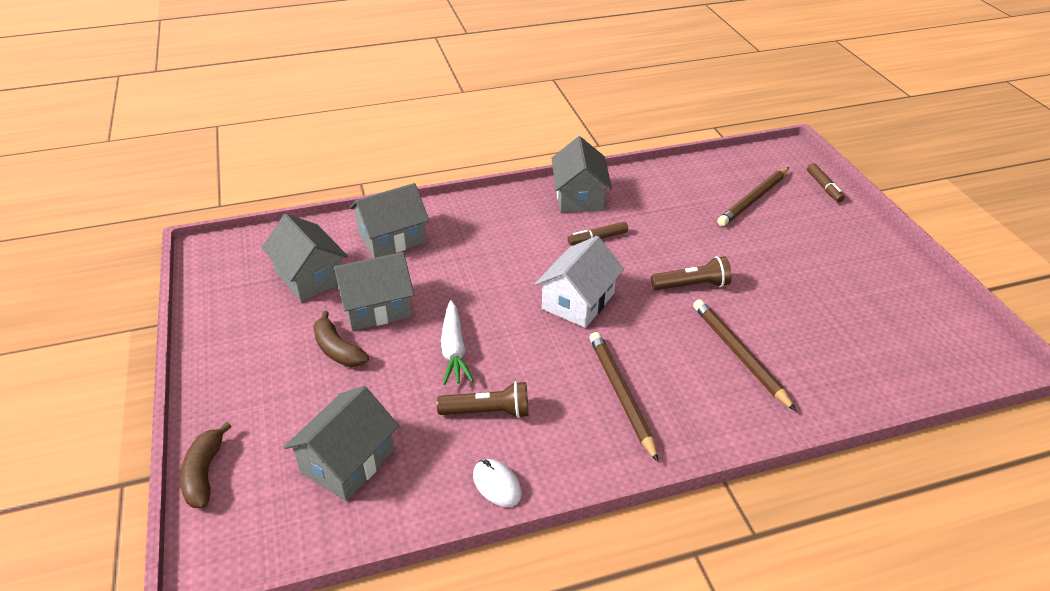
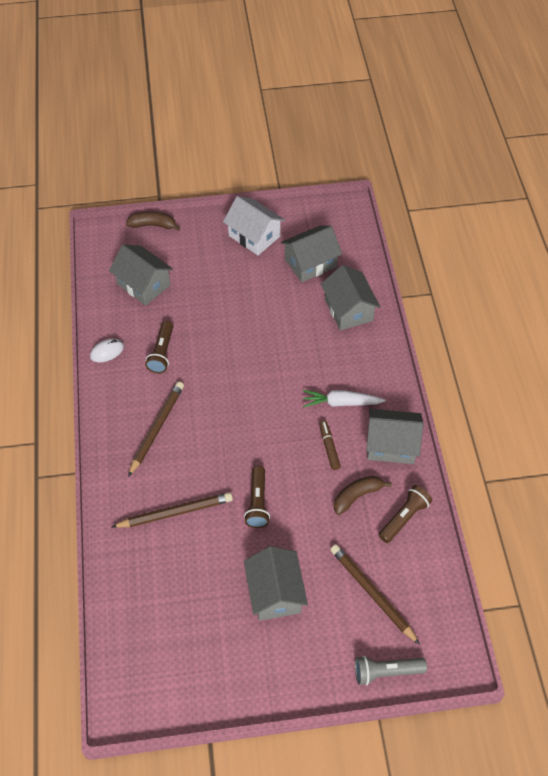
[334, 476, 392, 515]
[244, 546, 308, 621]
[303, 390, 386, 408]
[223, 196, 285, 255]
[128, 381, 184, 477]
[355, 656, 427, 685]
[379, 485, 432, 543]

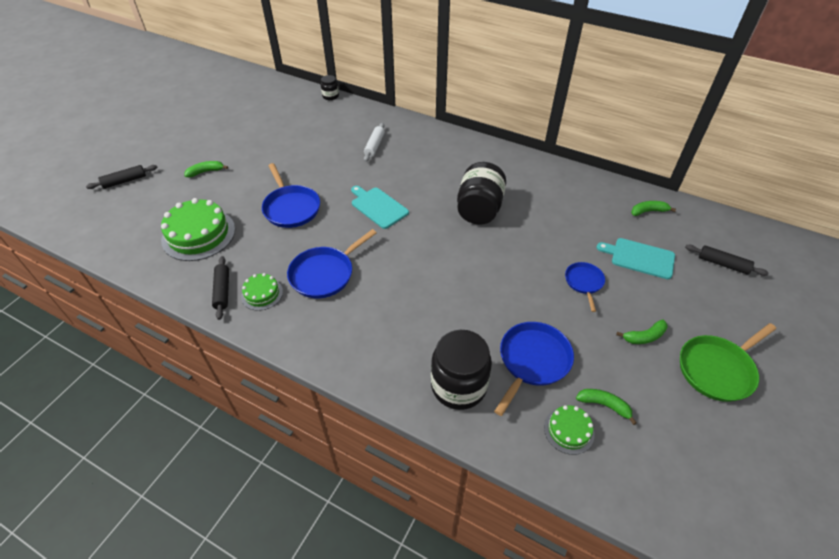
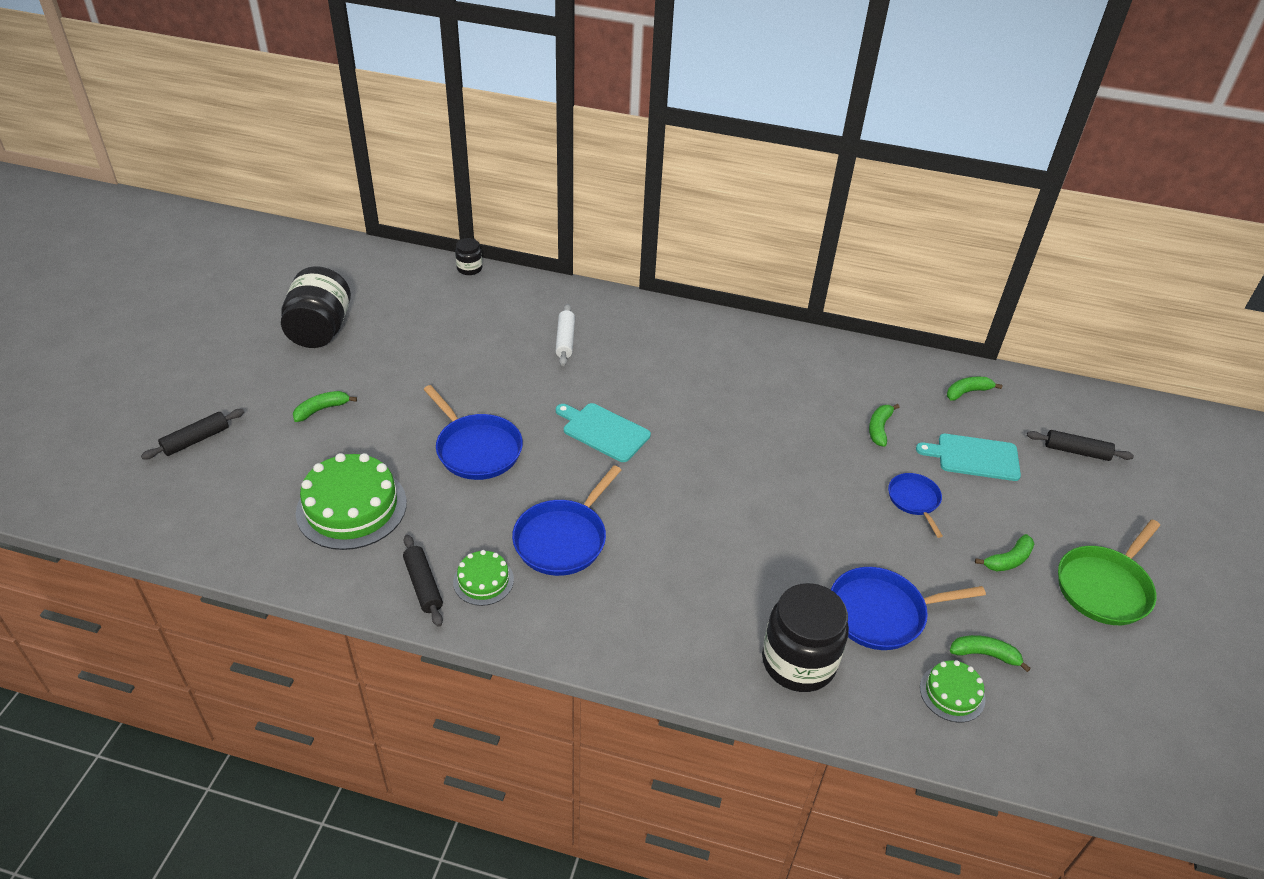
[281, 266, 351, 348]
[831, 567, 986, 650]
[869, 404, 899, 447]

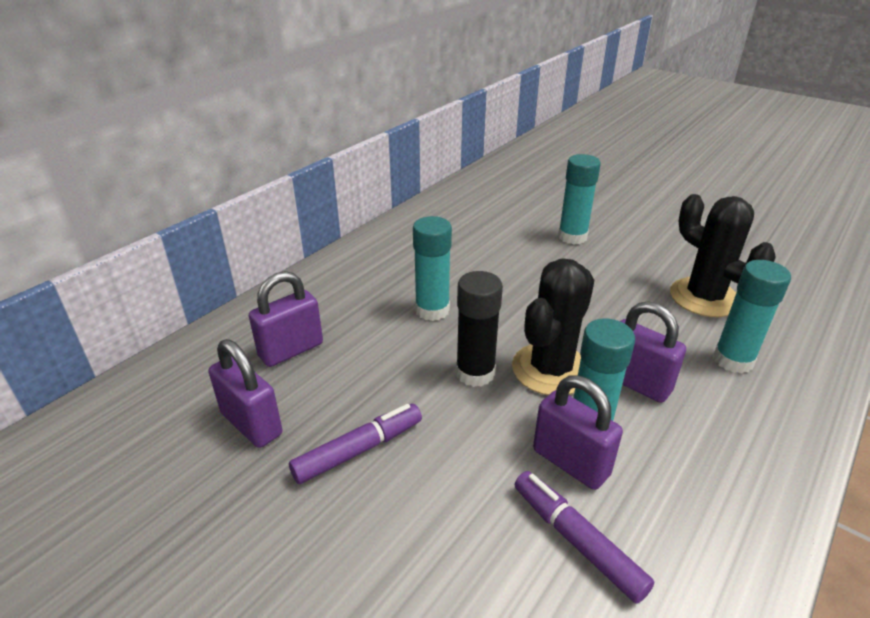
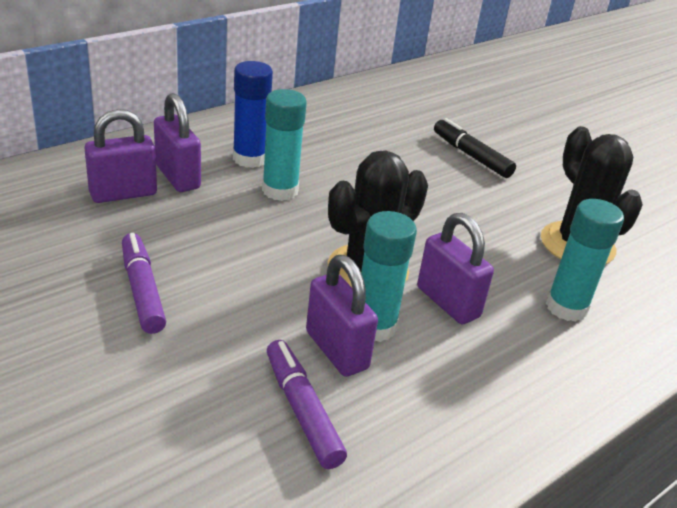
[154, 93, 201, 192]
[122, 233, 166, 334]
[456, 271, 503, 387] (first image)
[434, 118, 516, 178]
[233, 61, 273, 168]

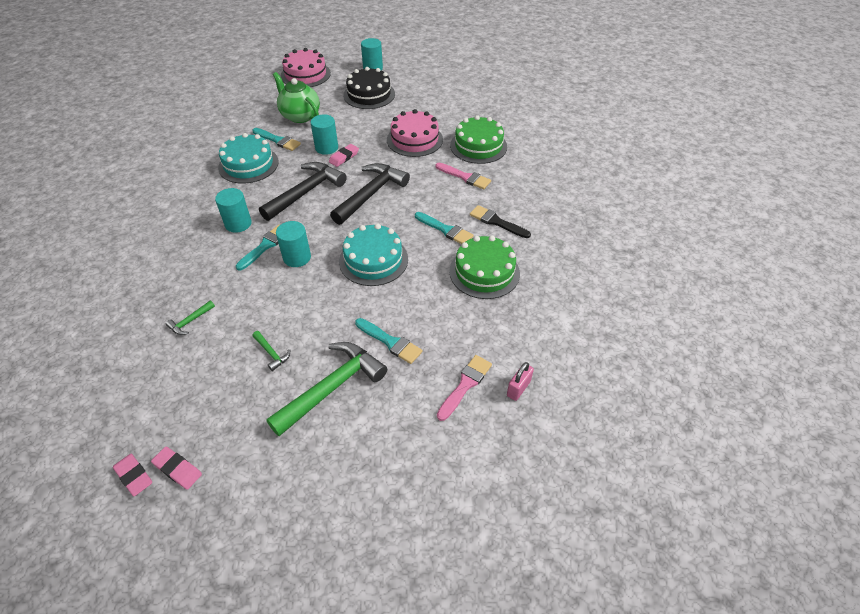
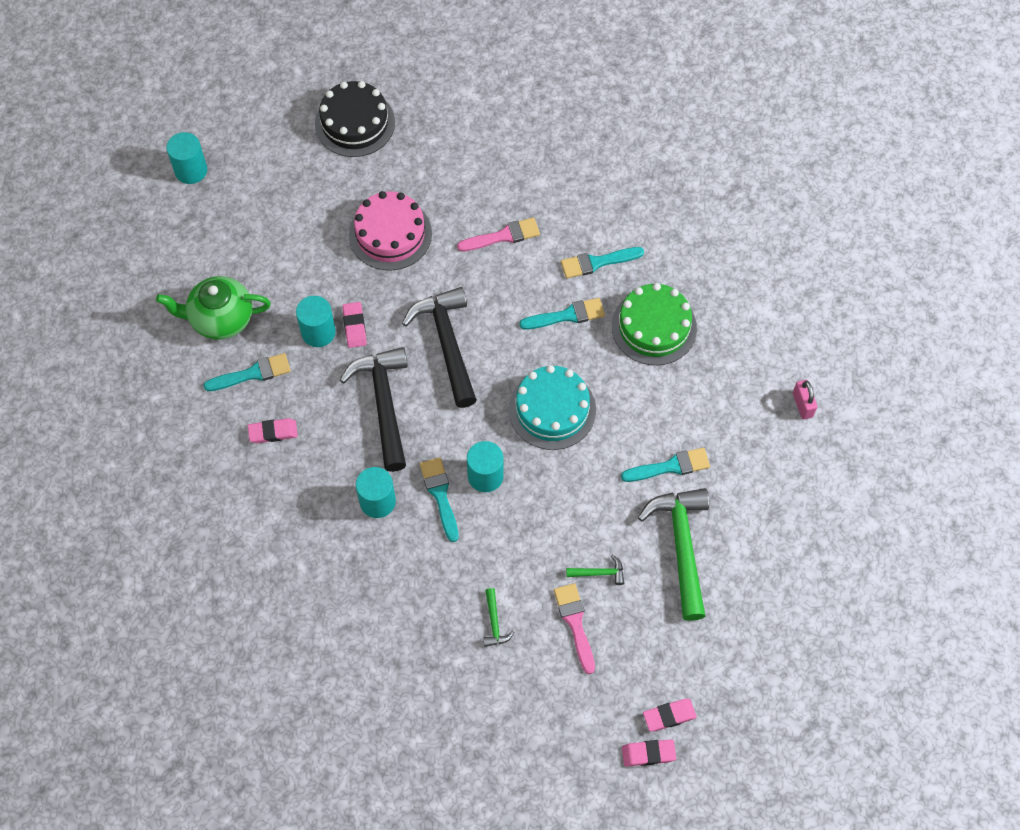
[248, 418, 298, 443]
[281, 48, 331, 87] (first image)
[315, 81, 395, 157]
[554, 583, 595, 674]
[450, 115, 507, 164] (first image)
[561, 247, 644, 278]

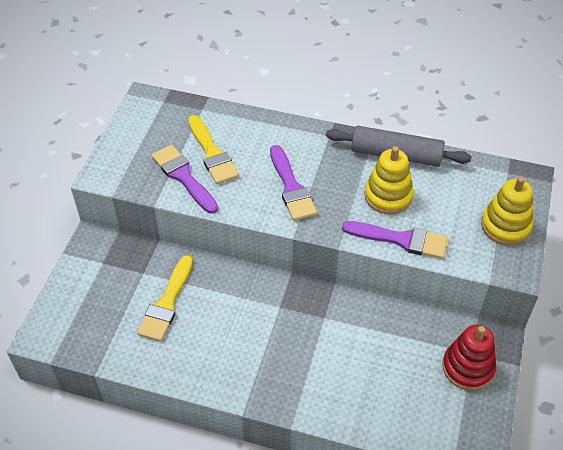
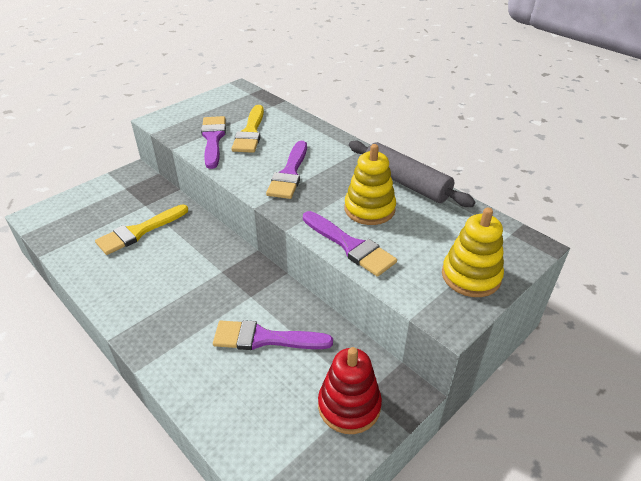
[213, 320, 333, 350]

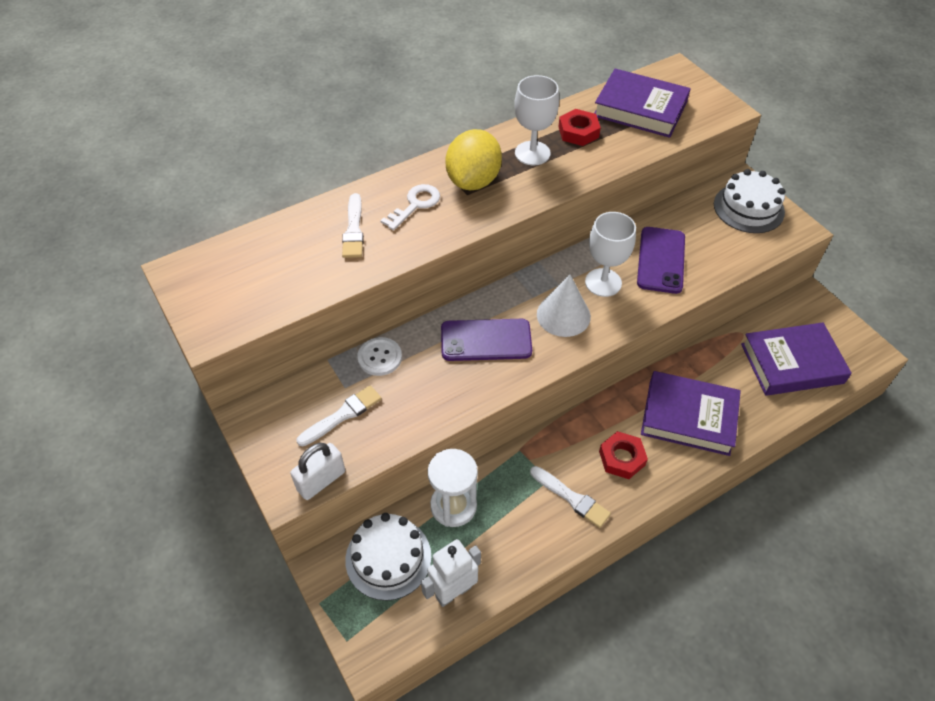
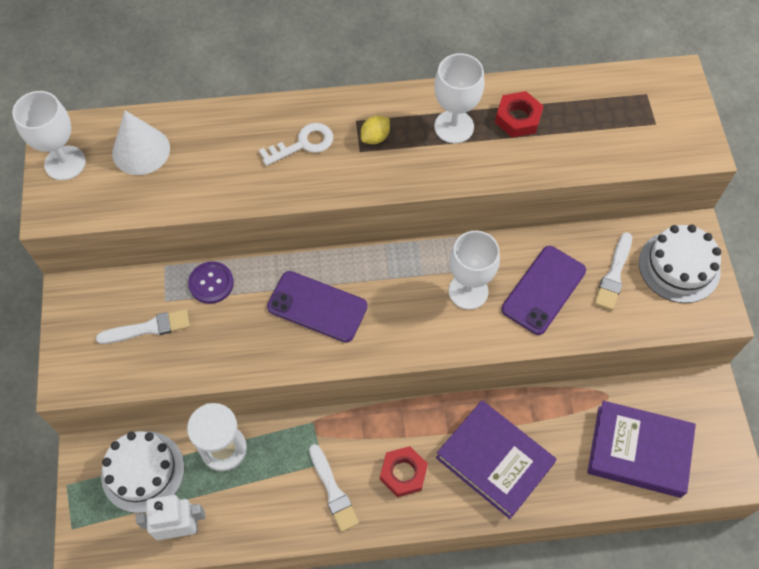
[290, 443, 345, 500] (first image)
[594, 232, 632, 310]
[188, 261, 234, 304]
[361, 116, 390, 144]
[112, 110, 170, 175]
[594, 68, 691, 138] (first image)
[12, 91, 86, 180]

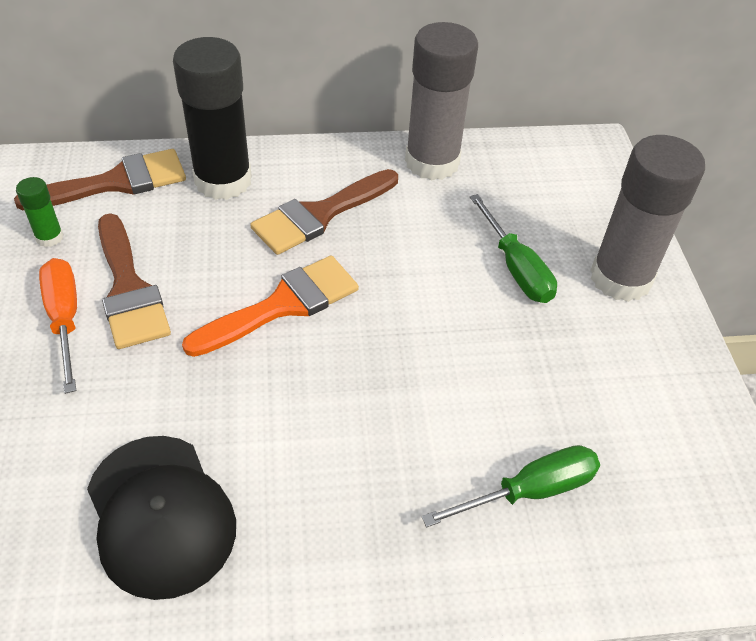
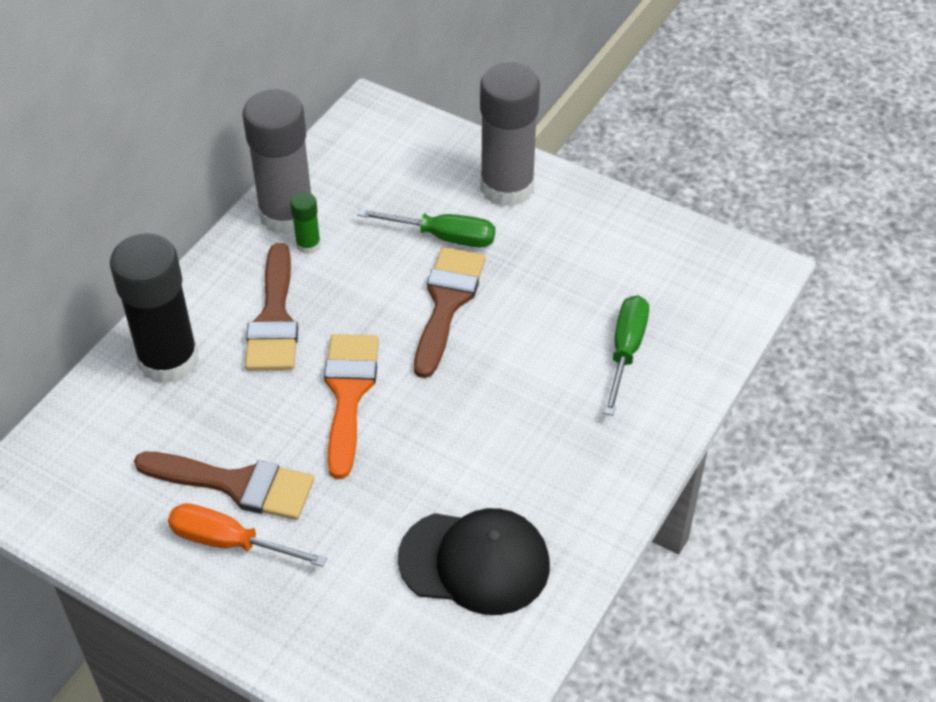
[414, 247, 486, 378]
[290, 192, 321, 254]

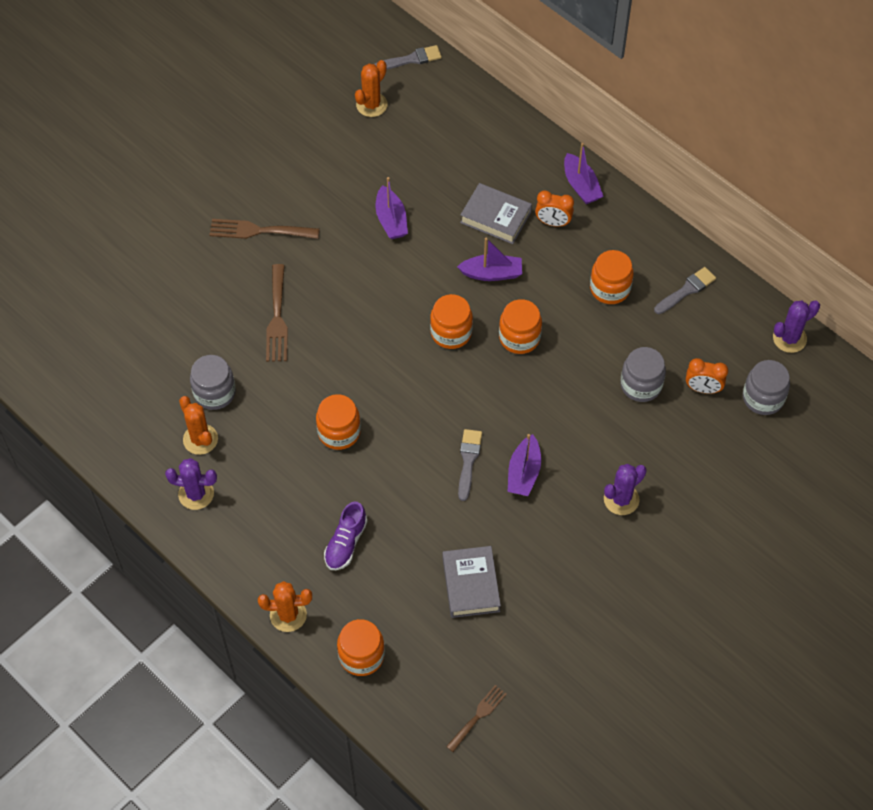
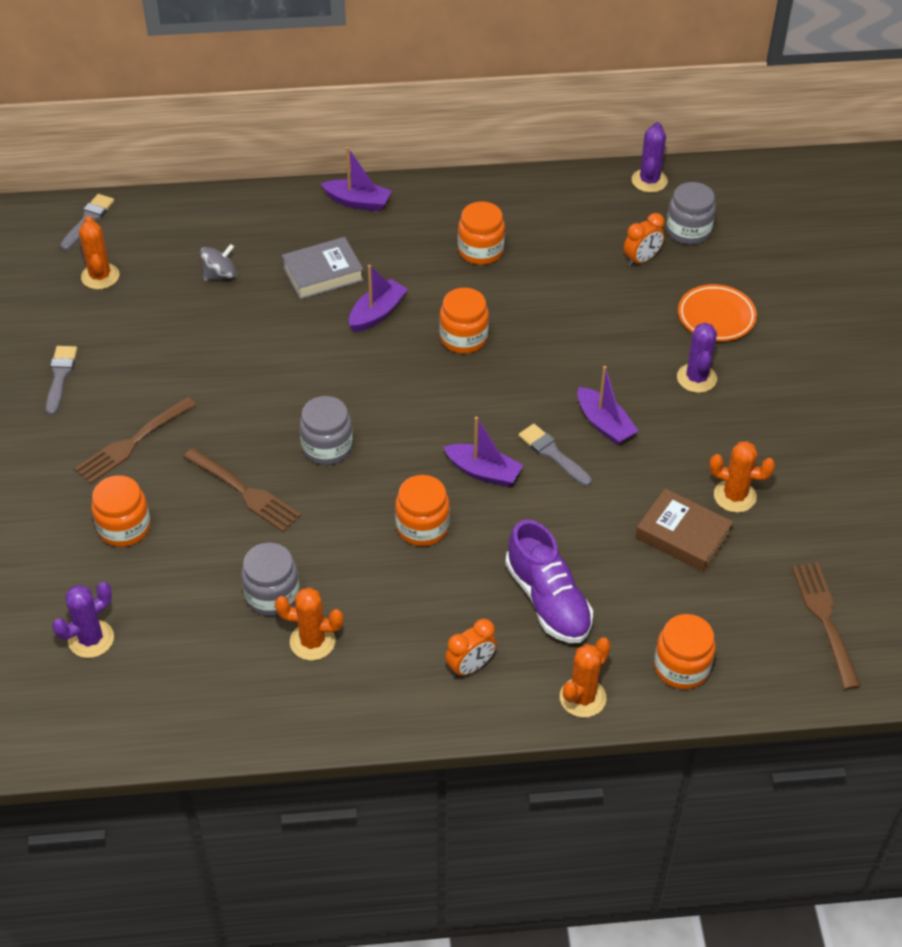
[52, 582, 114, 658]
[505, 520, 593, 643]
[444, 417, 523, 487]
[91, 475, 151, 547]
[636, 488, 733, 572]
[792, 562, 861, 690]
[445, 619, 497, 678]
[299, 396, 353, 465]
[46, 346, 77, 415]
[200, 244, 237, 281]
[678, 284, 757, 341]
[709, 441, 775, 513]

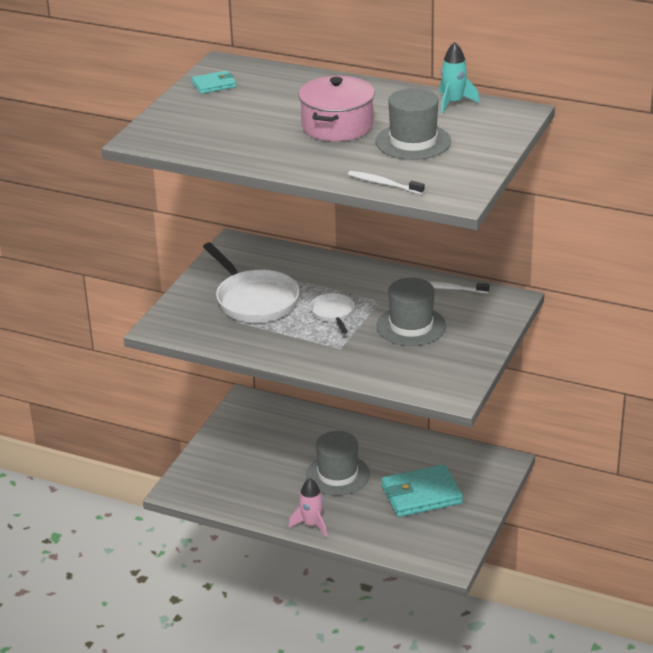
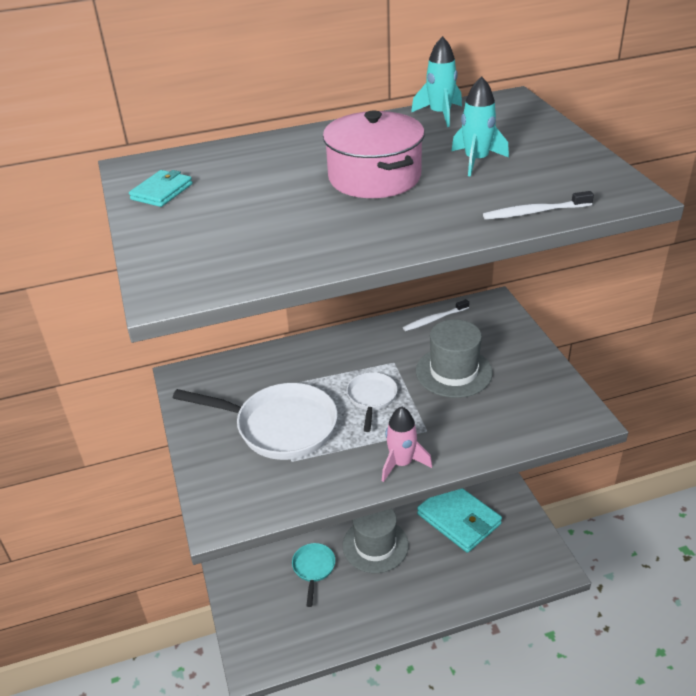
[382, 406, 432, 482]
[347, 372, 397, 432]
[451, 76, 509, 177]
[417, 488, 502, 553]
[292, 543, 335, 607]

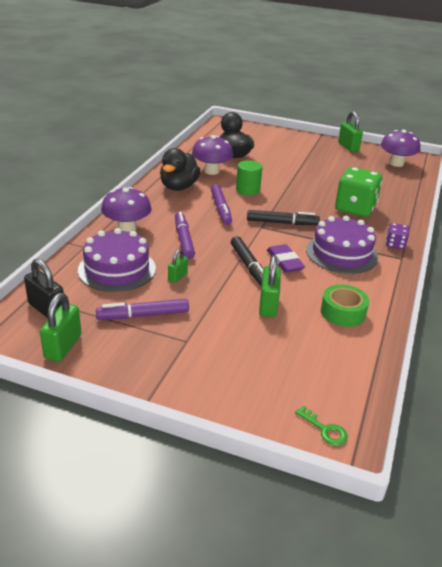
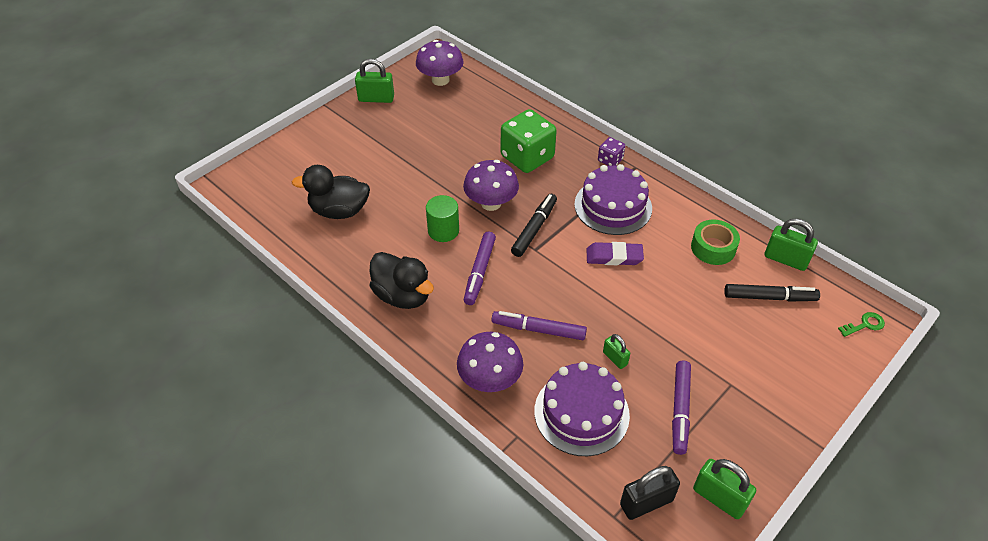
[463, 160, 519, 211]
[464, 232, 496, 305]
[724, 284, 820, 302]
[765, 218, 818, 271]

